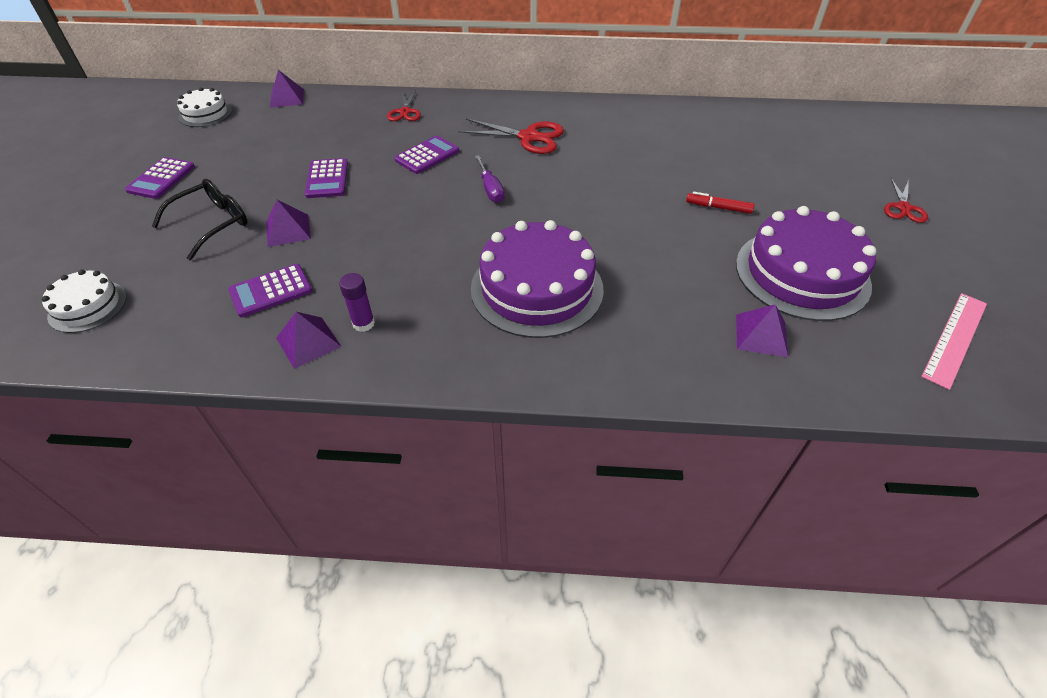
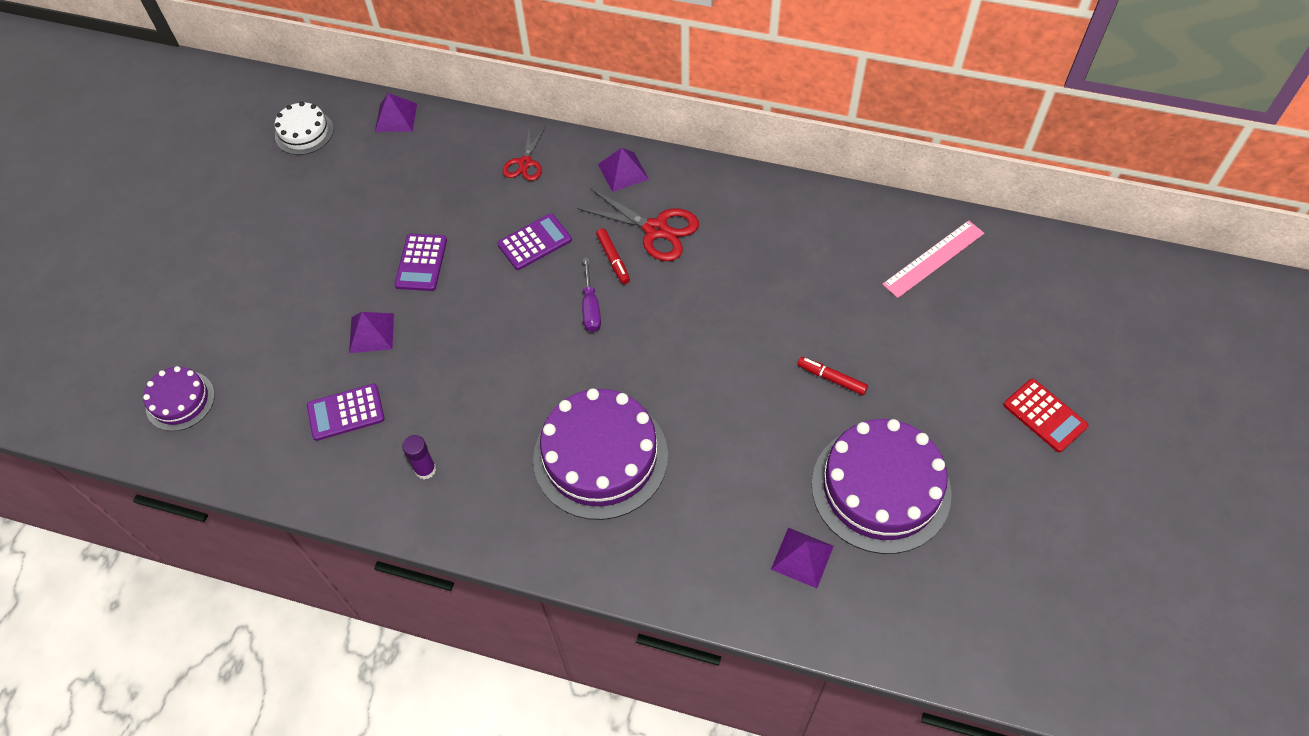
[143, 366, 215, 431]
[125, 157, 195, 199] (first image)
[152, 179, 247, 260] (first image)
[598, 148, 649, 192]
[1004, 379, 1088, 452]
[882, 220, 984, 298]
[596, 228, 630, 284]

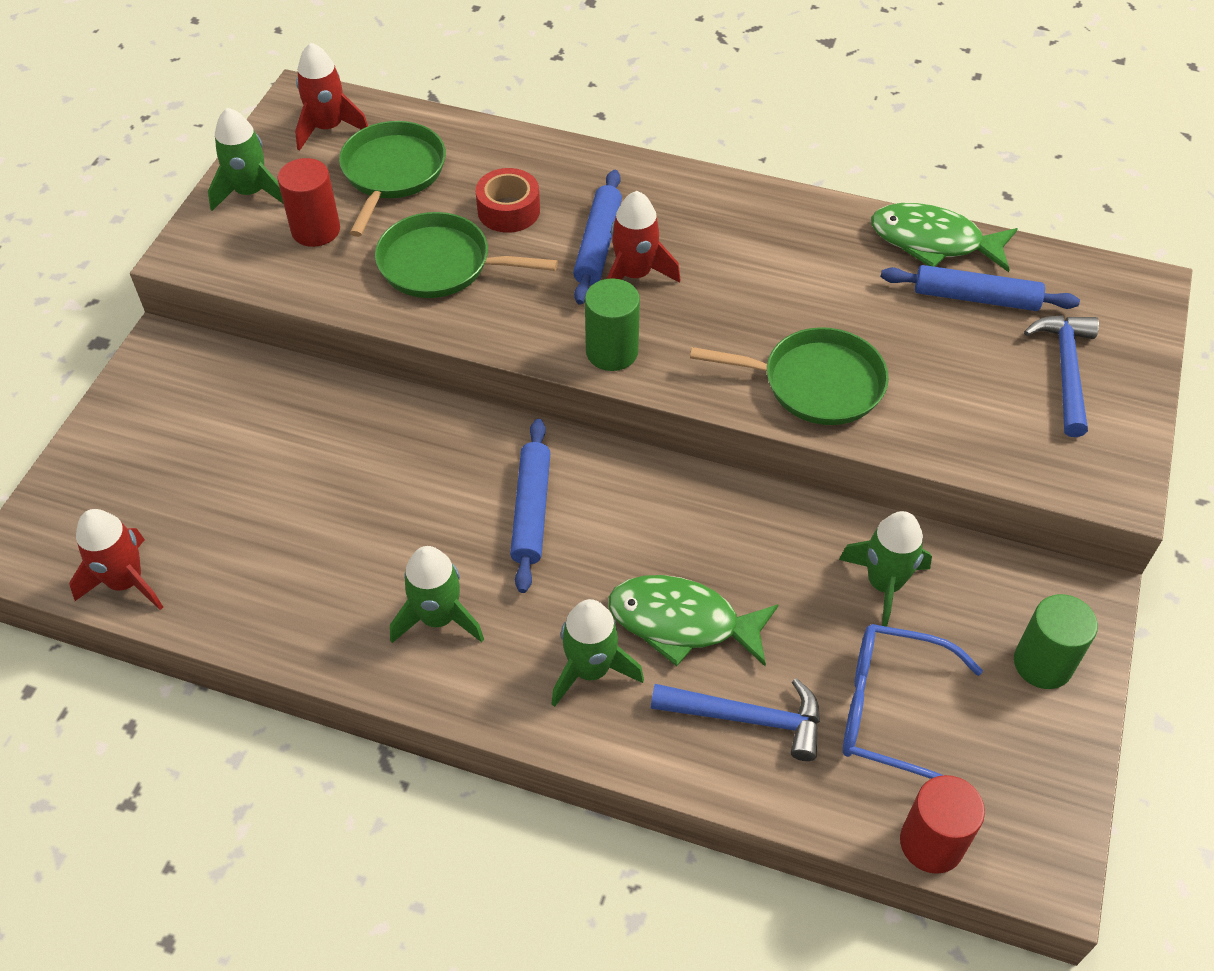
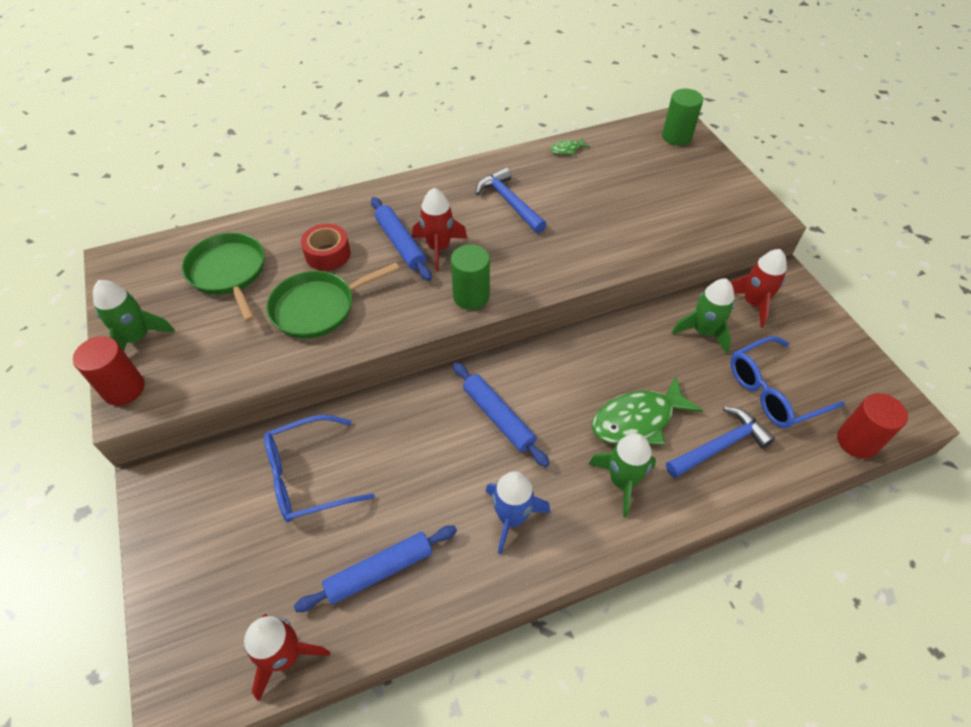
[73, 336, 145, 405]
[730, 249, 787, 328]
[486, 471, 550, 554]
[690, 327, 889, 425] (first image)
[550, 137, 590, 155]
[294, 525, 457, 612]
[662, 89, 703, 146]
[476, 167, 547, 233]
[264, 415, 375, 522]

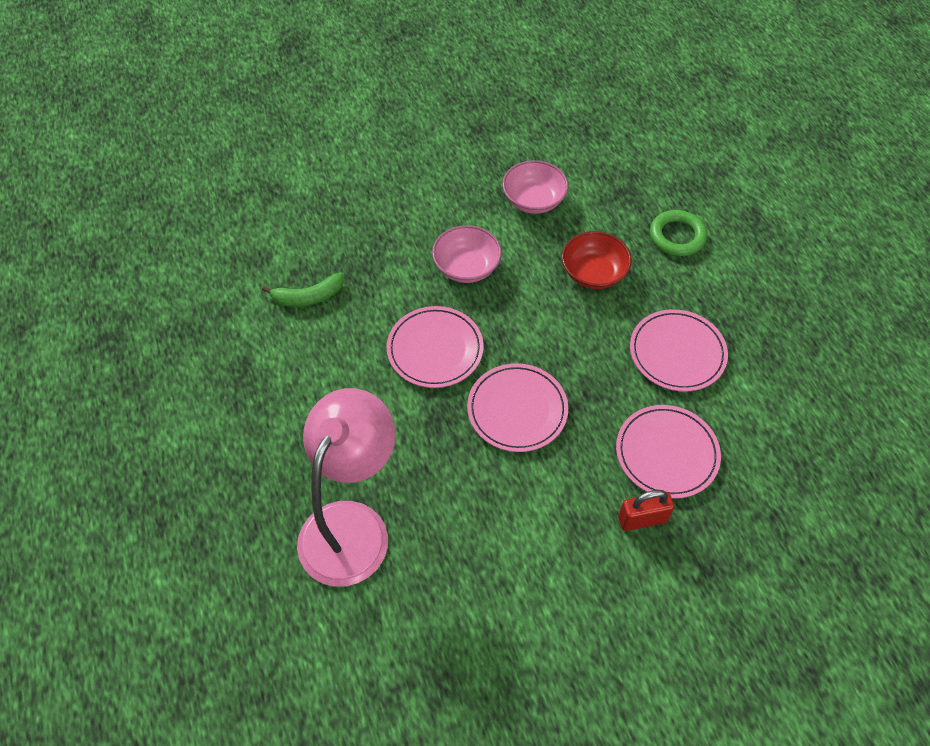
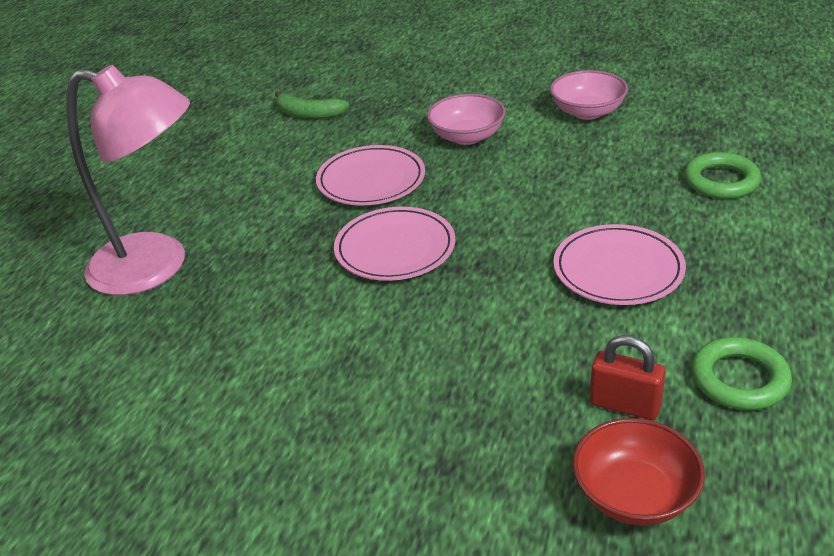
[66, 65, 190, 295]
[572, 418, 705, 525]
[616, 405, 721, 499] (first image)
[590, 335, 666, 420]
[692, 337, 792, 410]

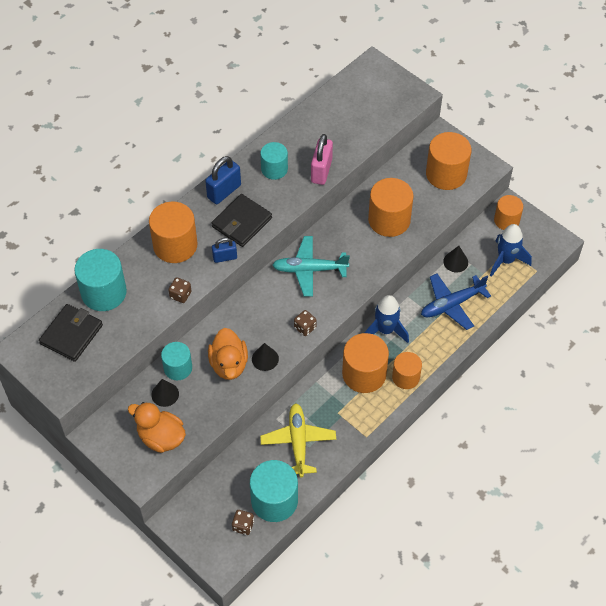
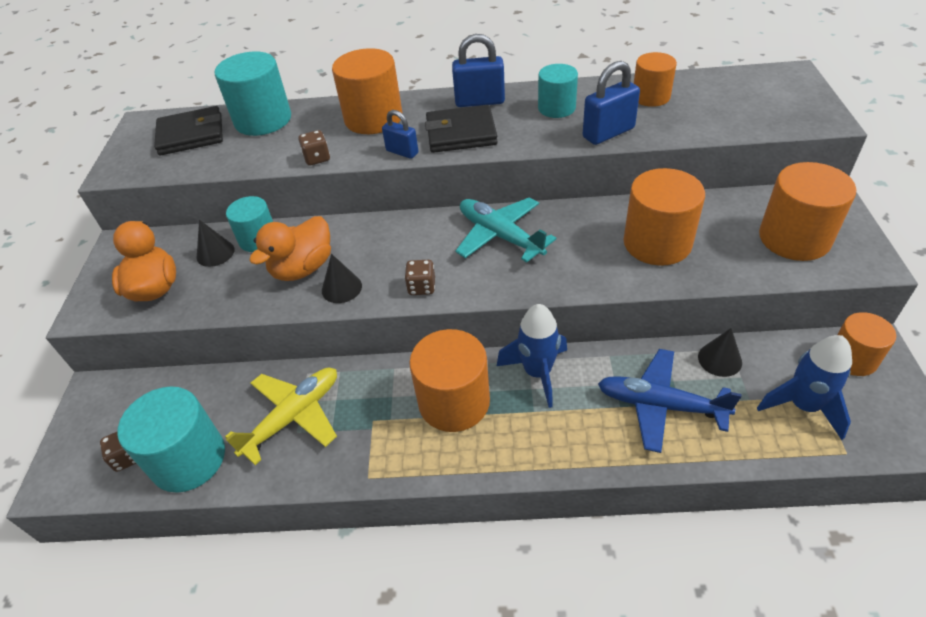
[583, 61, 640, 145]
[634, 52, 677, 107]

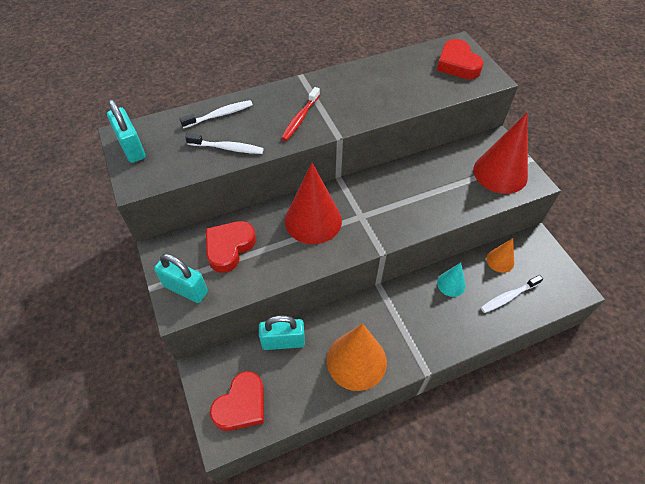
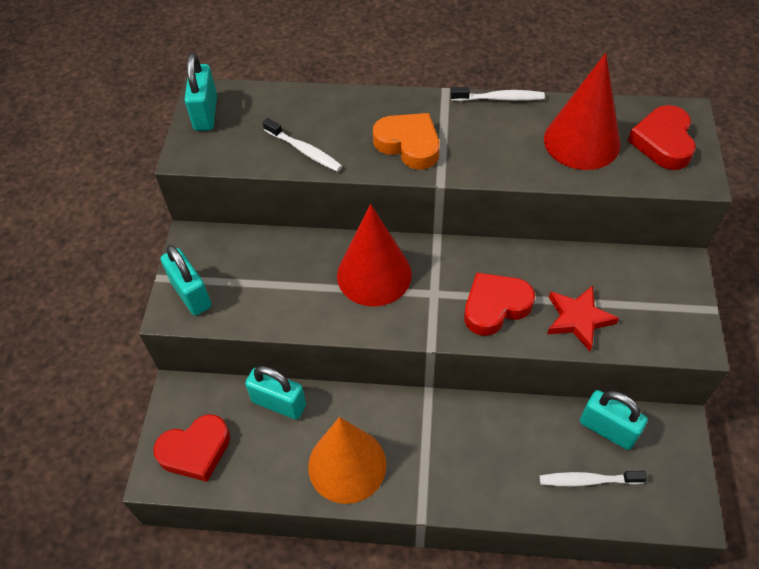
[451, 87, 545, 101]
[464, 273, 535, 336]
[373, 113, 440, 169]
[437, 263, 466, 297] (first image)
[544, 53, 620, 170]
[580, 390, 648, 450]
[547, 285, 619, 351]

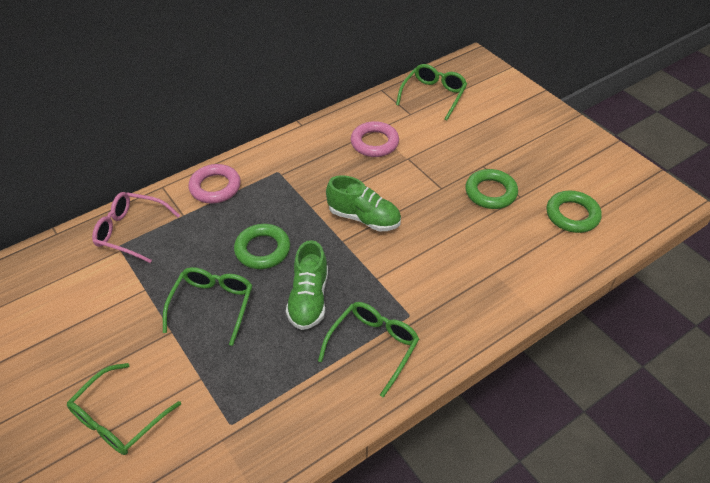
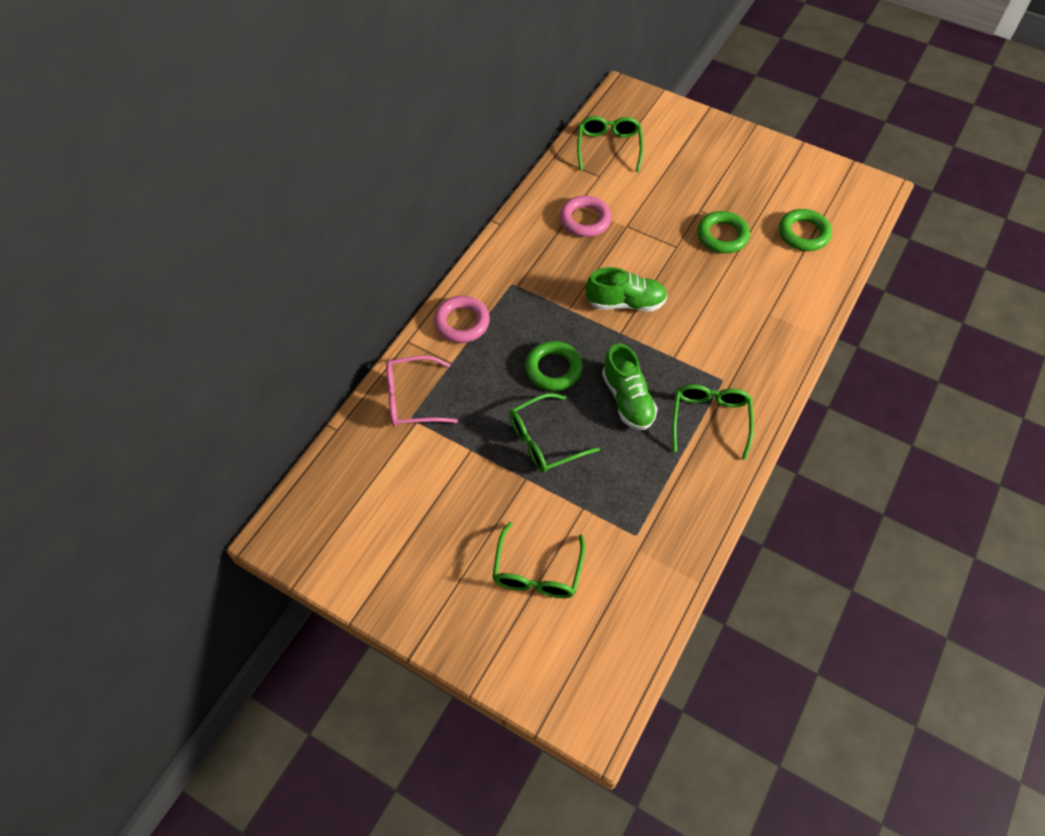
[509, 393, 600, 473]

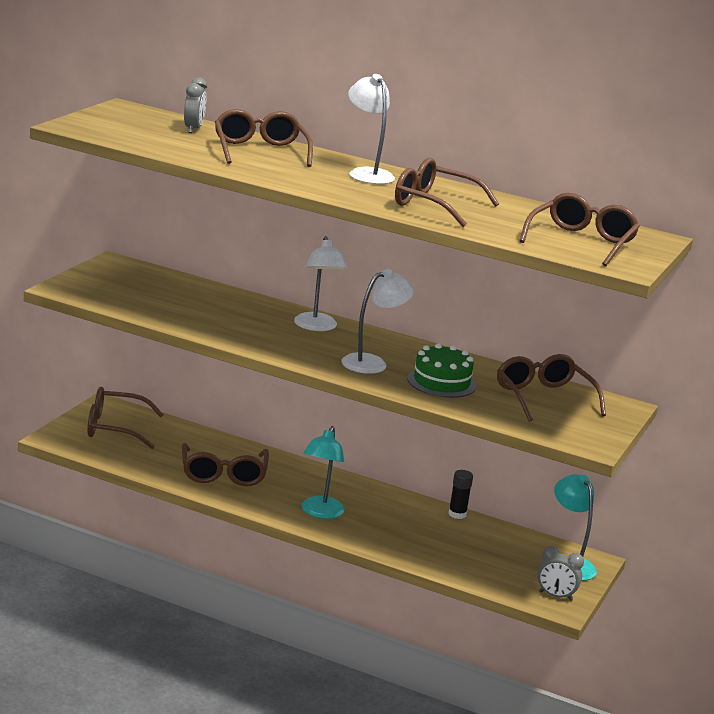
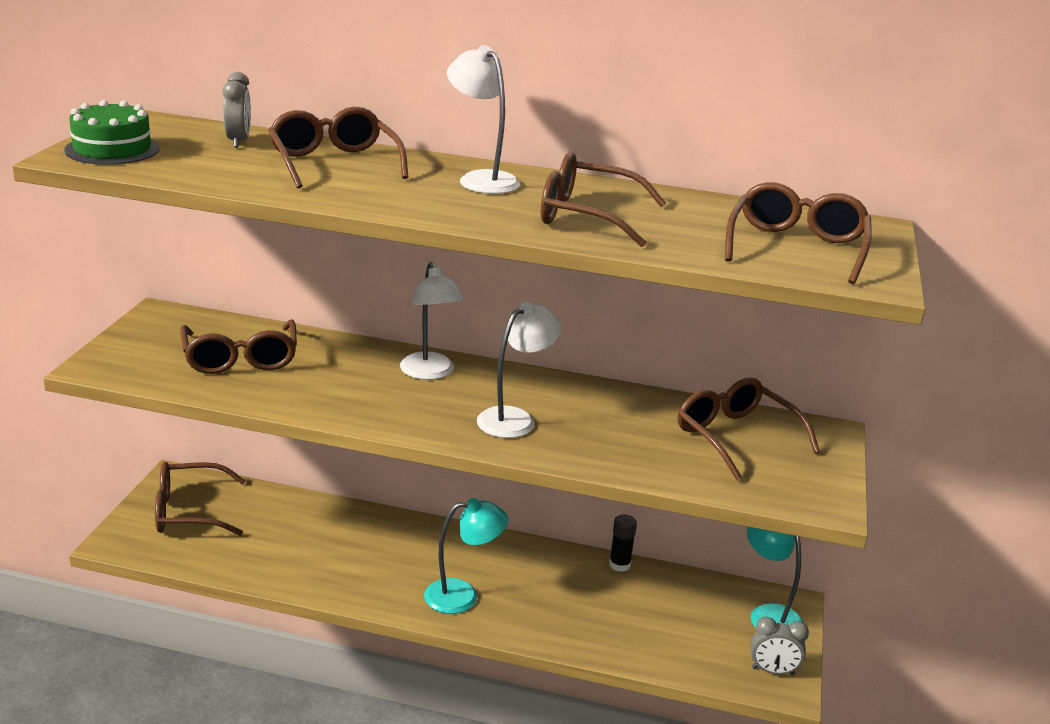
[181, 320, 297, 374]
[424, 498, 508, 614]
[64, 100, 160, 165]

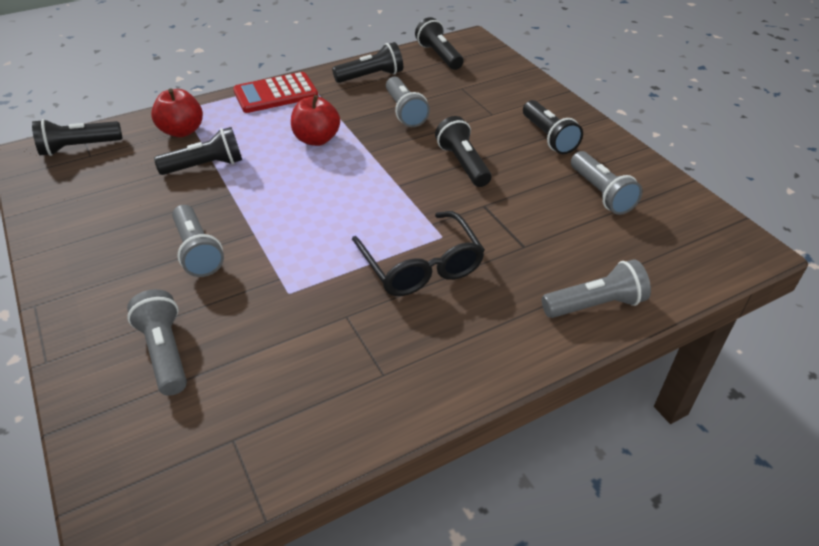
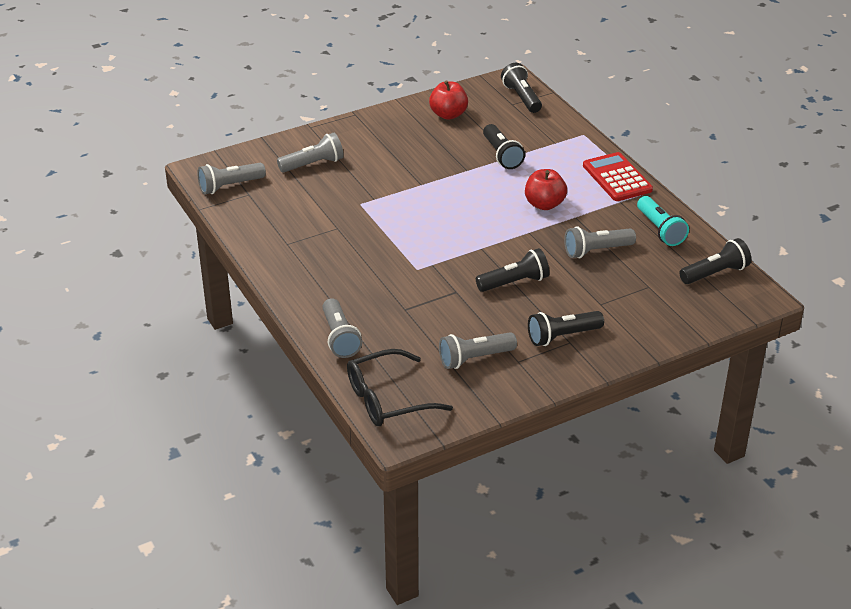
[429, 80, 468, 120]
[197, 163, 266, 194]
[637, 196, 689, 246]
[347, 349, 453, 426]

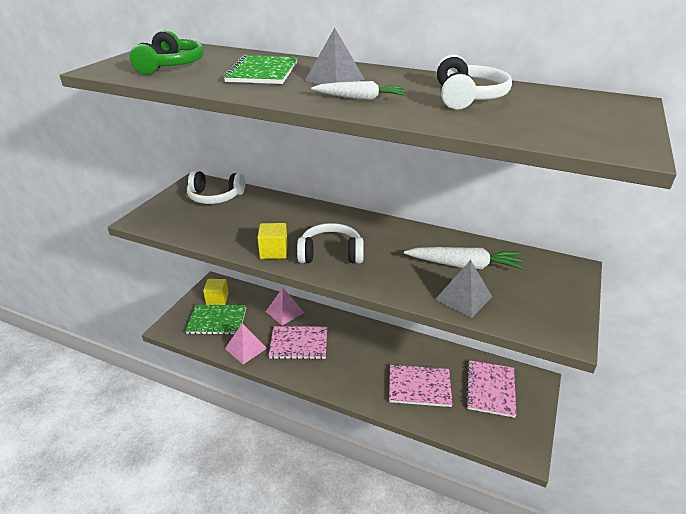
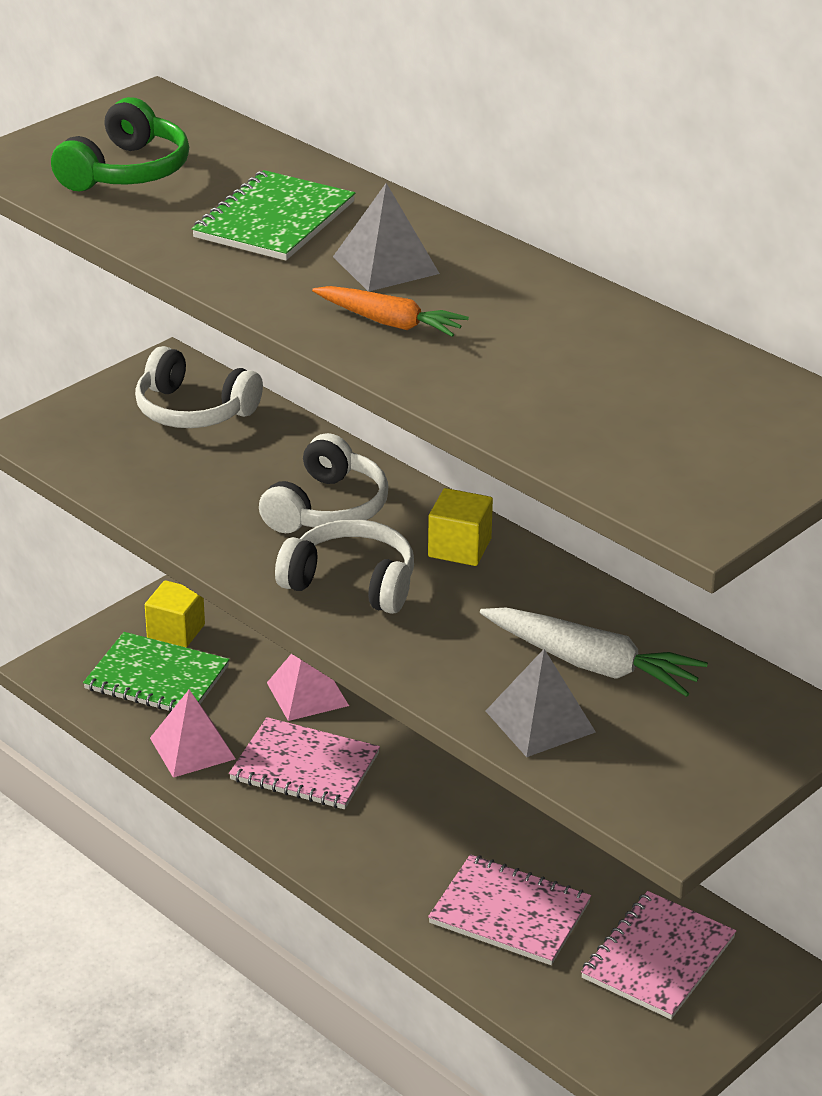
[428, 488, 493, 566]
[312, 286, 469, 337]
[259, 433, 388, 533]

